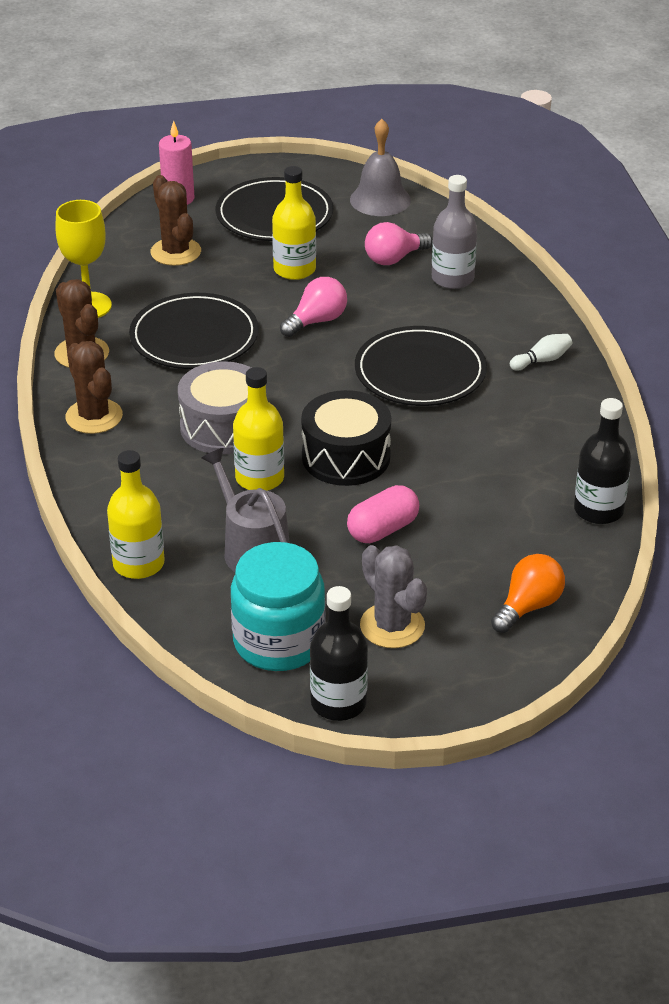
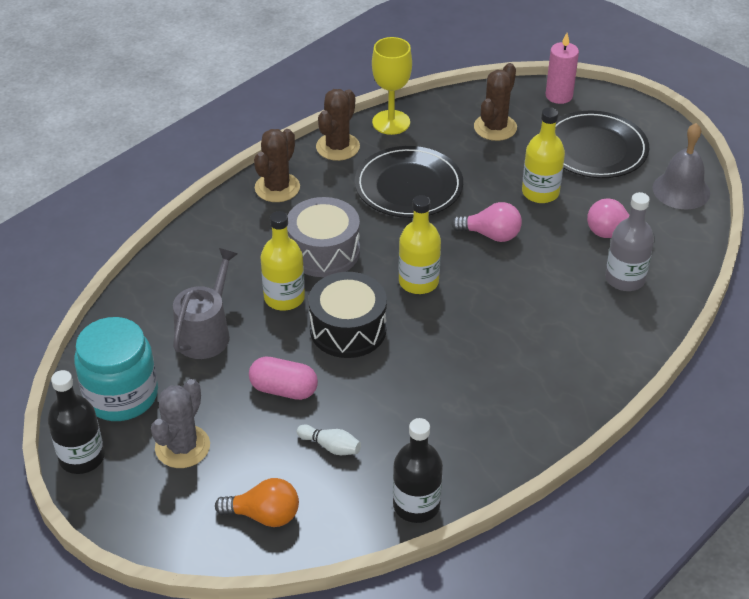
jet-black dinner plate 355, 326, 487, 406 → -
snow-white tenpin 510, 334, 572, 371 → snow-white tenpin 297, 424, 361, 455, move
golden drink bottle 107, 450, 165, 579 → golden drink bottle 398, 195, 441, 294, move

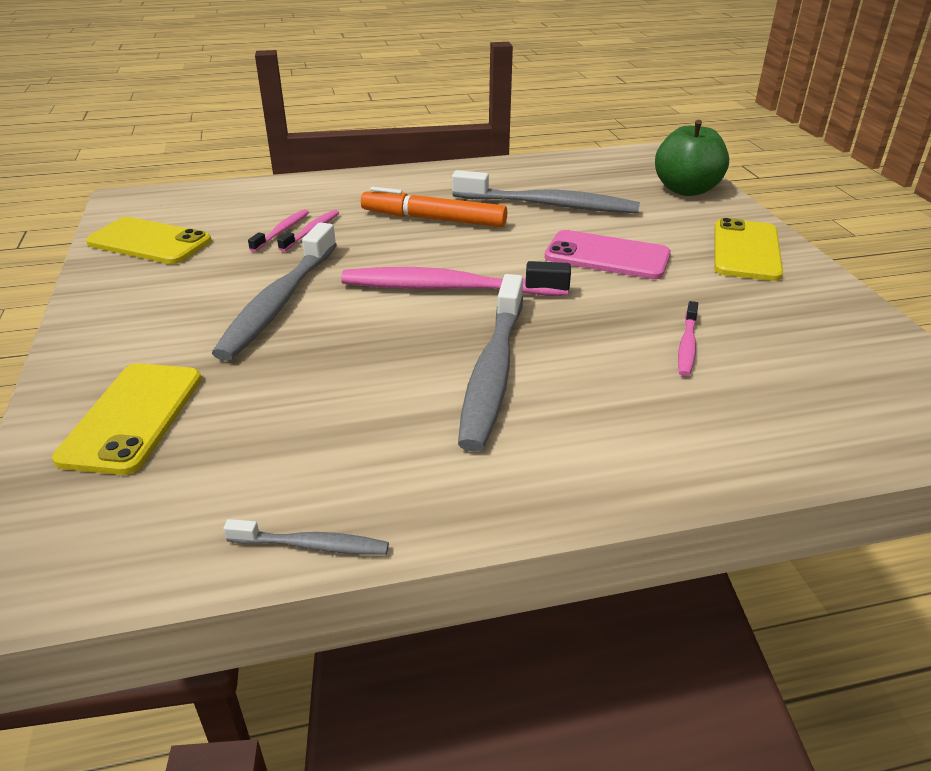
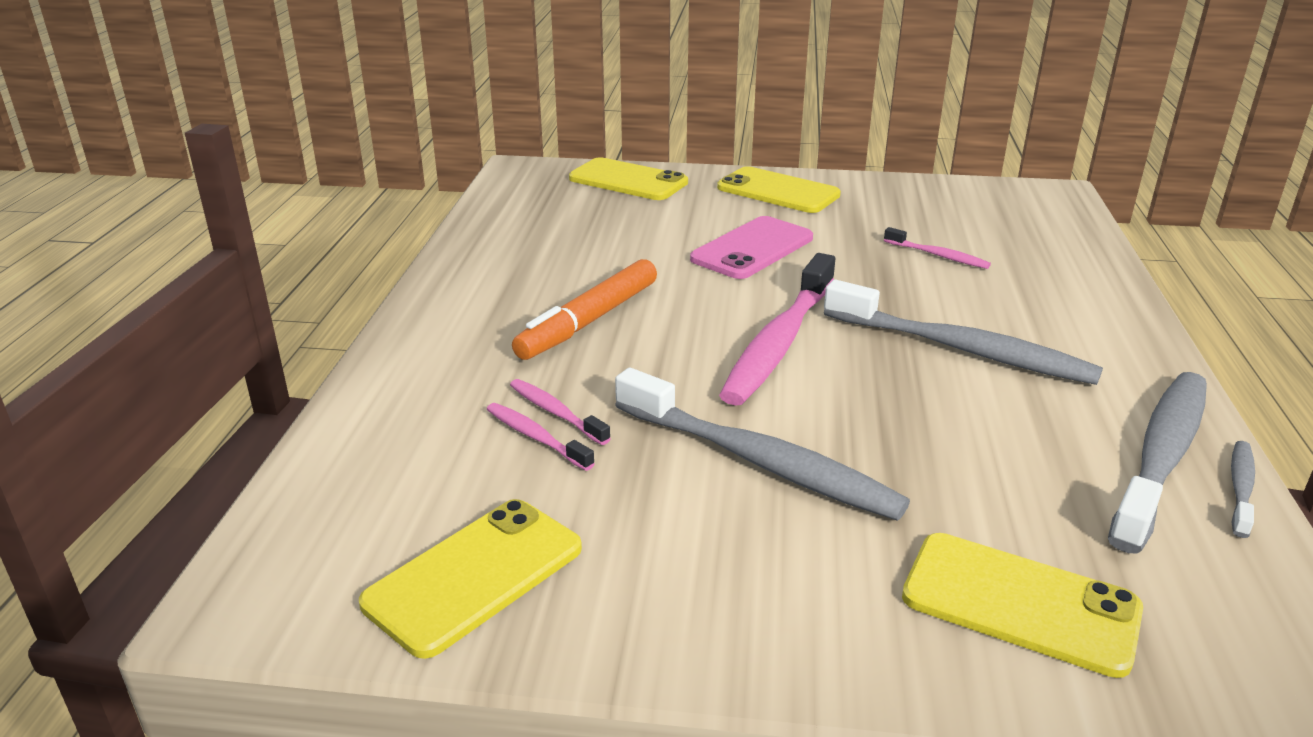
emerald apple 655, 120, 729, 196 → golden smartphone 569, 157, 688, 200
ash-grey toothbrush 452, 170, 640, 213 → ash-grey toothbrush 1108, 372, 1207, 553, move

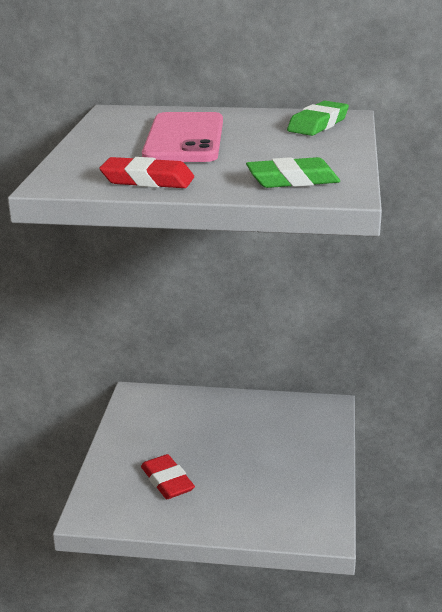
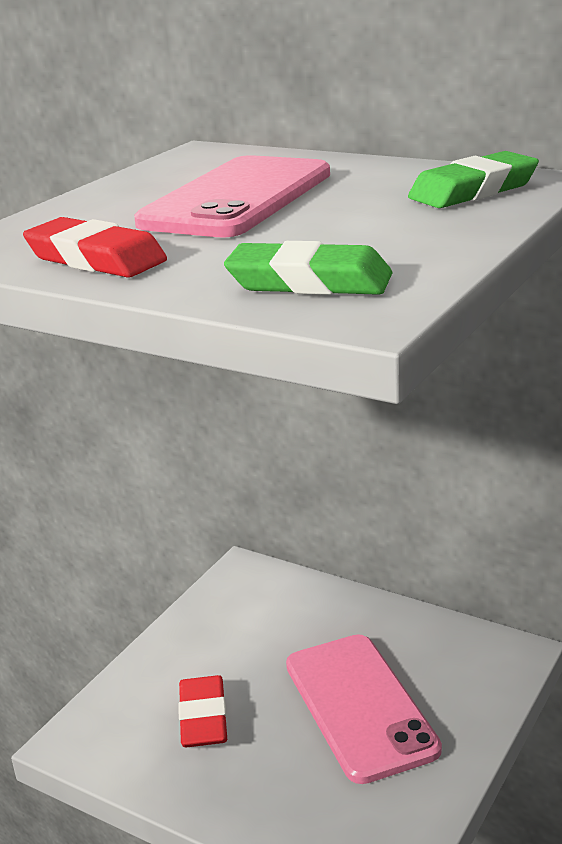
- → rosy smartphone 286, 634, 442, 784

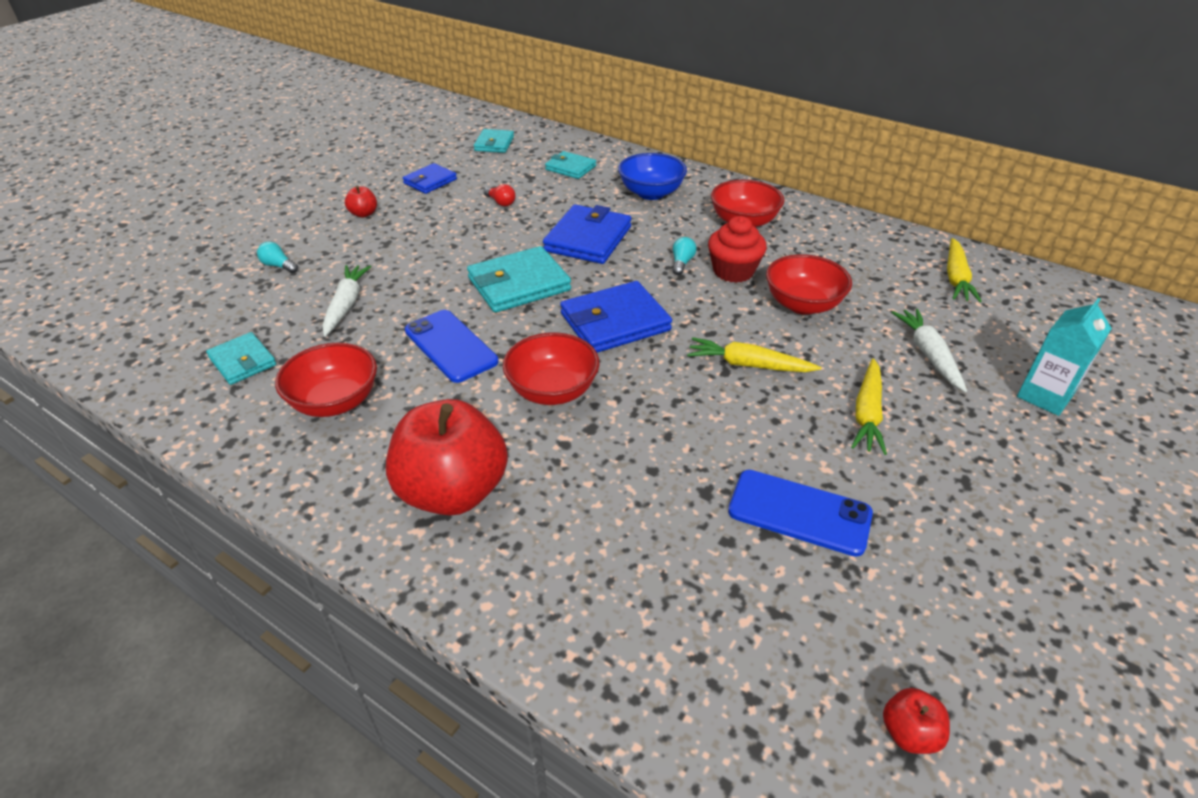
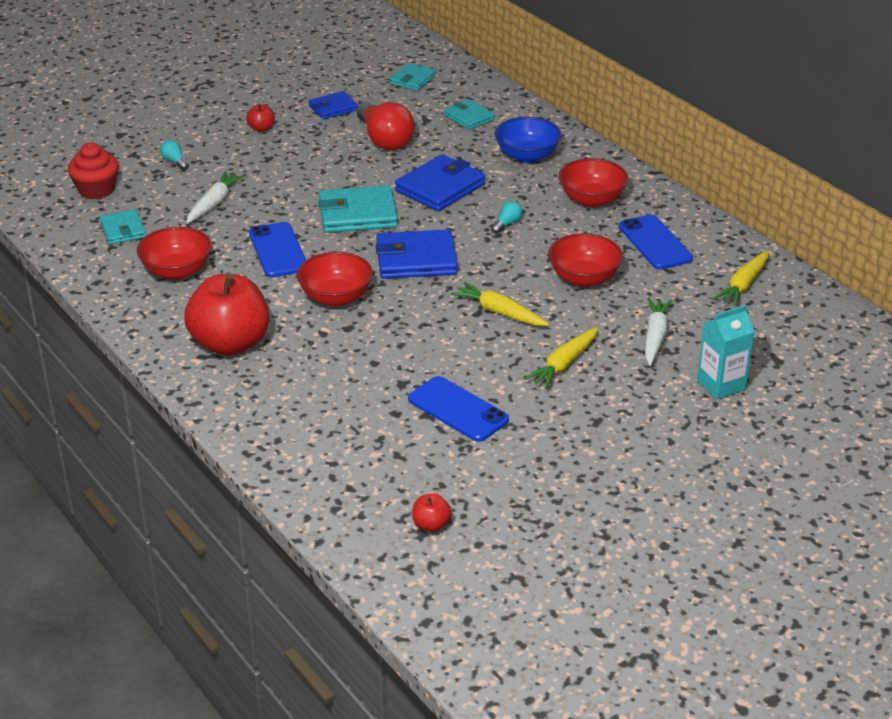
crimson light bulb 483, 184, 516, 206 → crimson light bulb 357, 101, 415, 150, x2.34
crimson muffin 708, 216, 767, 283 → crimson muffin 68, 143, 119, 199, move
- → blue smartphone 619, 215, 693, 269

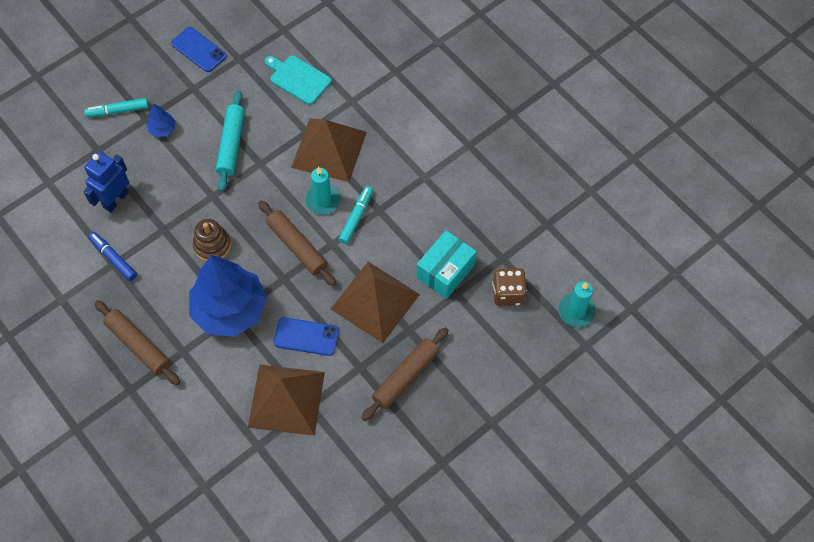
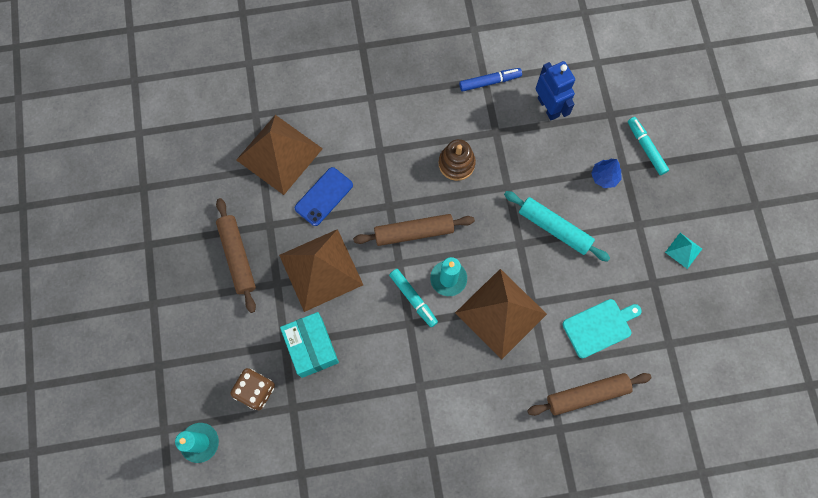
blue smartphone 171, 27, 226, 72 → turquoise solid pyramid 665, 233, 702, 269
turquoise marker 84, 98, 149, 117 → turquoise marker 628, 117, 669, 175, 45 degrees counterclockwise
blue fir tree 189, 255, 267, 337 → -
dark brown dough roller 95, 300, 180, 385 → dark brown dough roller 527, 373, 652, 416, move

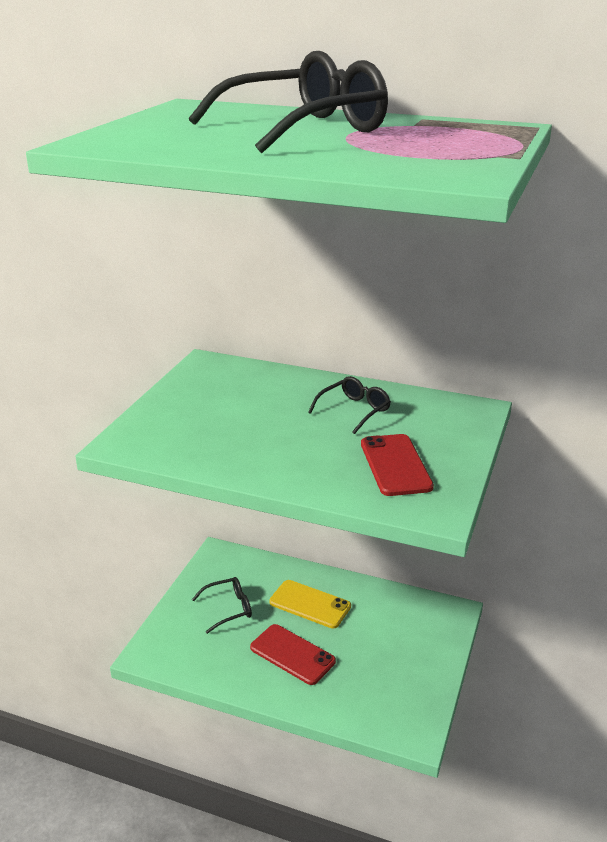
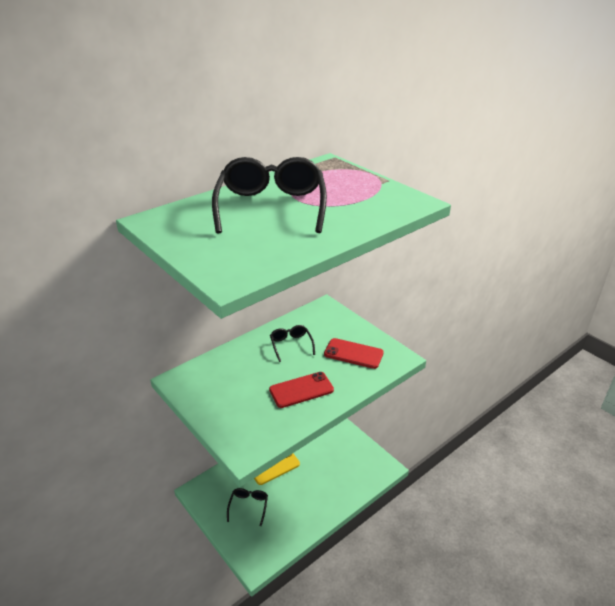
crimson smartphone 250, 624, 336, 685 → crimson smartphone 269, 372, 334, 408, move

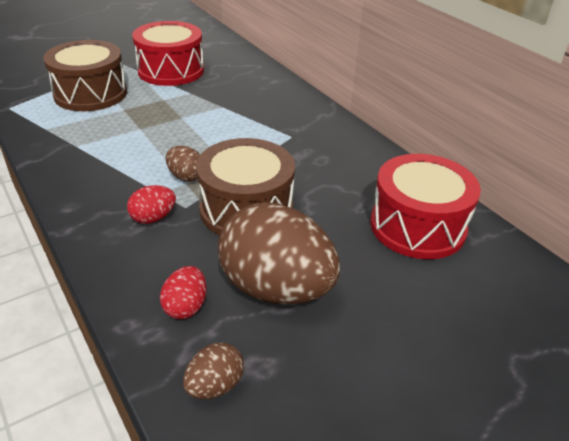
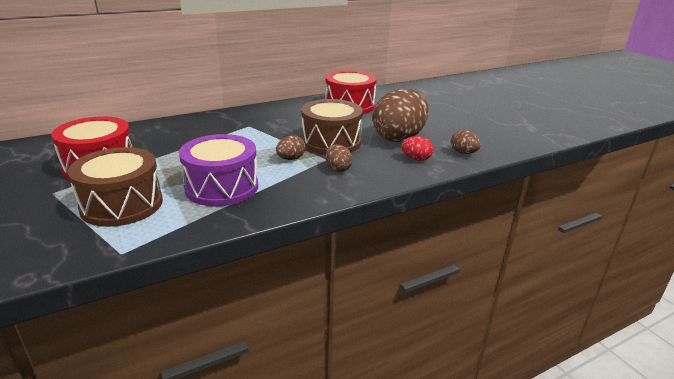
crimson egg shape 127, 185, 176, 224 → dark brown egg shape 326, 144, 353, 172
- → purple toy drum 179, 134, 258, 206

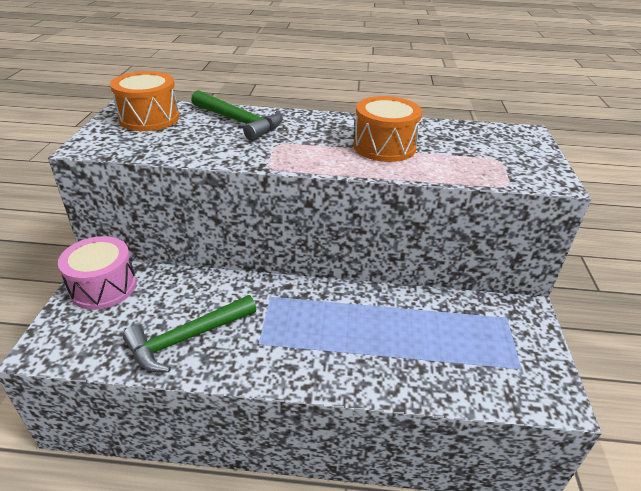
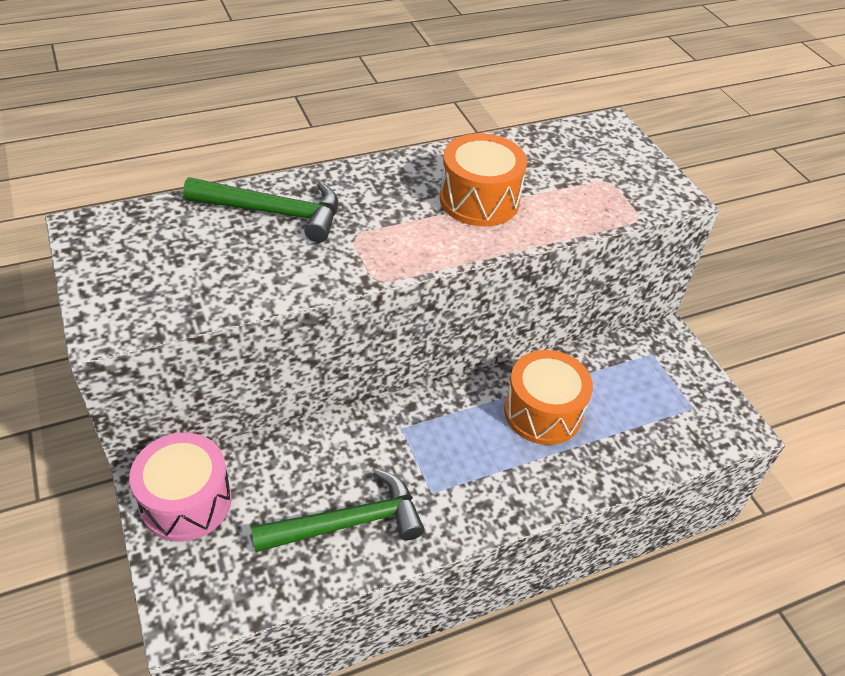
orange toy drum 110, 71, 179, 131 → orange toy drum 504, 350, 593, 445, move
emerald carpenter's hammer 123, 295, 256, 372 → emerald carpenter's hammer 251, 469, 424, 553, 135 degrees counterclockwise

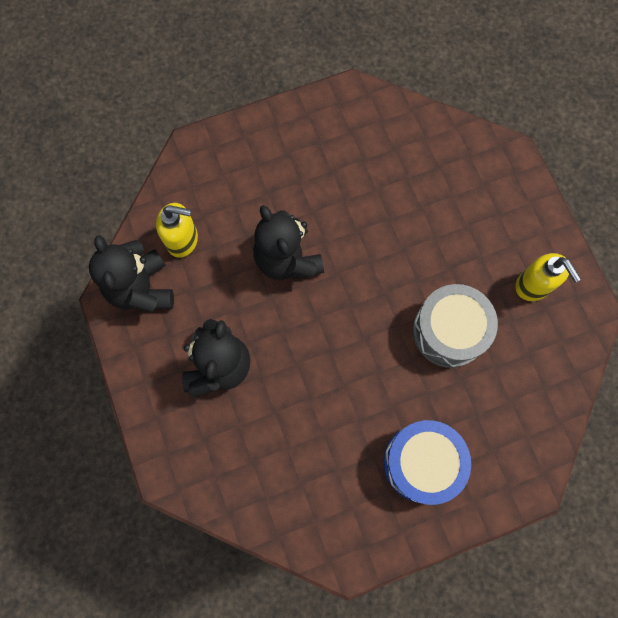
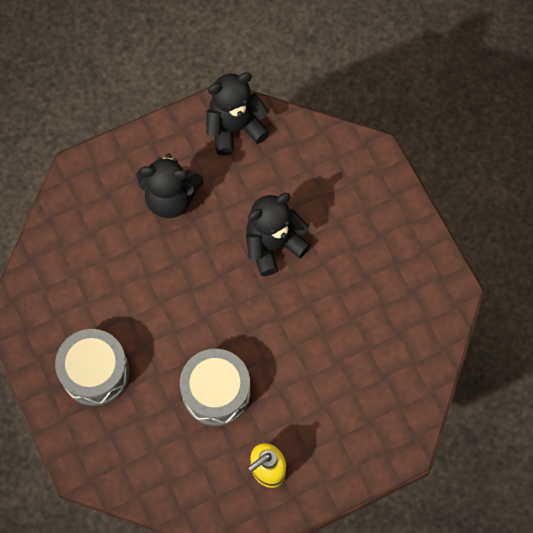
golden pump bottle 156, 203, 198, 258 → -
blue toy drum 384, 420, 471, 505 → ash-grey toy drum 55, 329, 130, 406

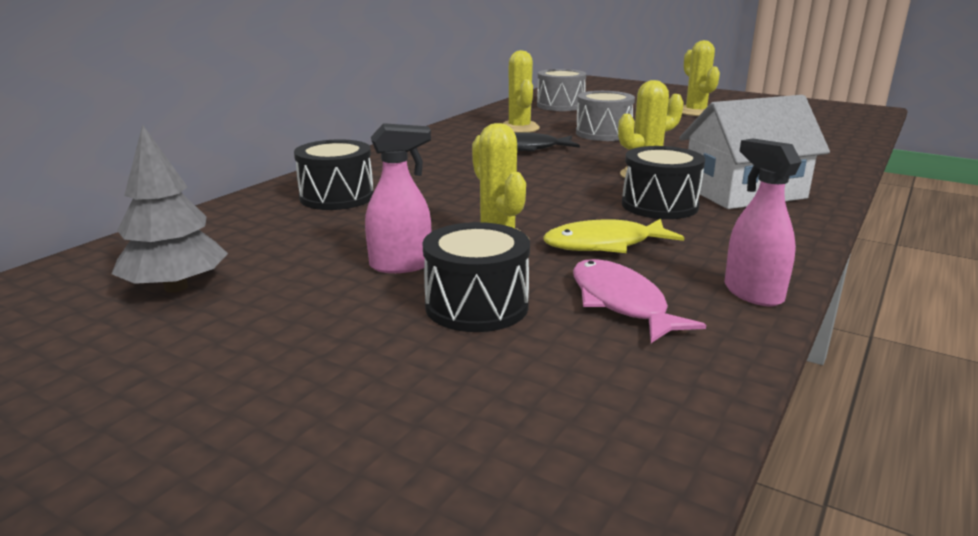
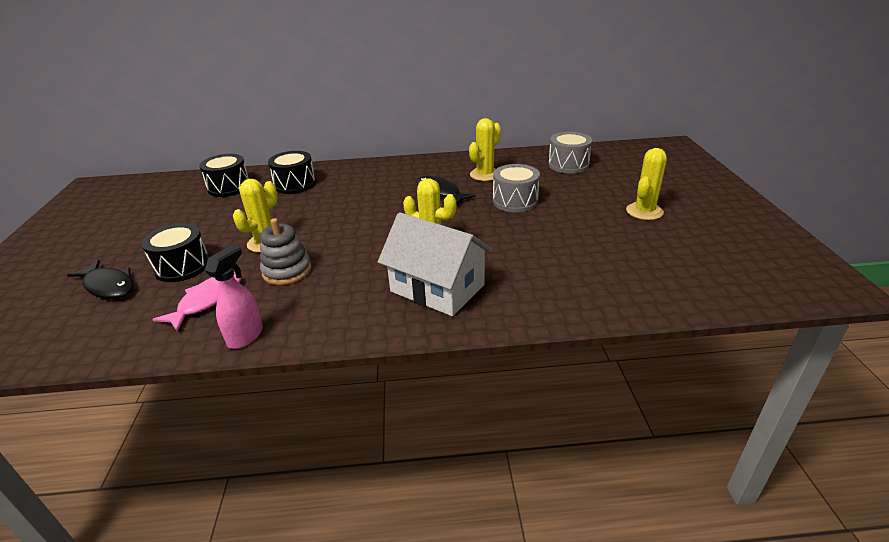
rosy sprayer 365, 123, 431, 273 → -
ash-grey fir tree 112, 124, 228, 293 → -
jet-black toy drum 622, 146, 705, 219 → jet-black toy drum 199, 154, 249, 197, move
golden toy fish 543, 219, 684, 253 → ash-grey stacking rings 260, 218, 312, 285
- → jet-black toy fish 67, 260, 134, 299

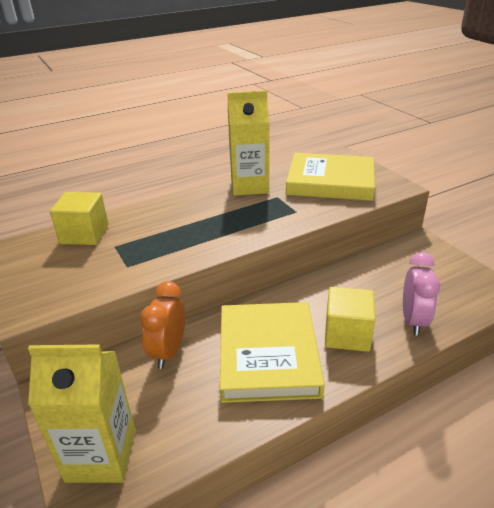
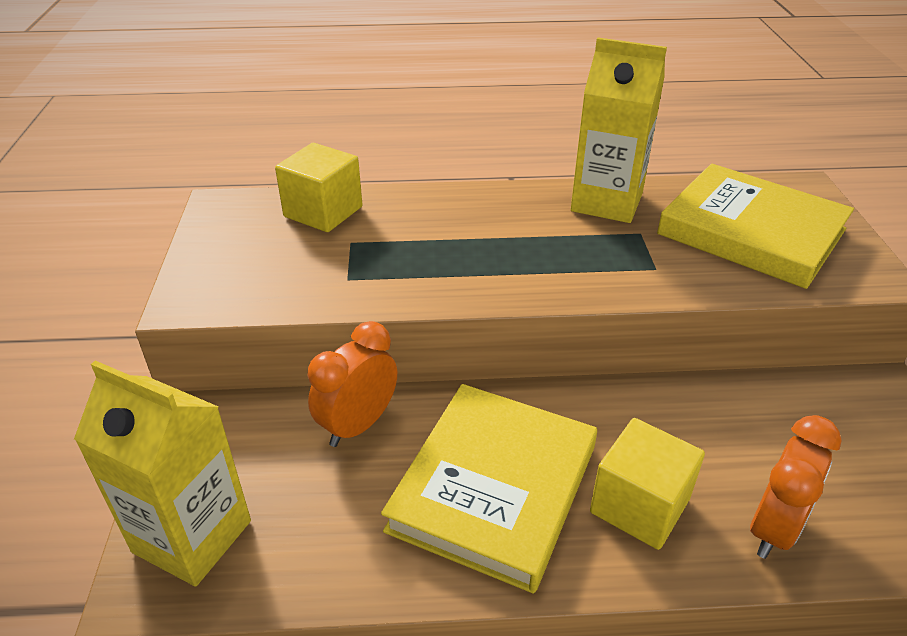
rosy alarm clock 403, 252, 440, 336 → orange alarm clock 750, 415, 842, 559

